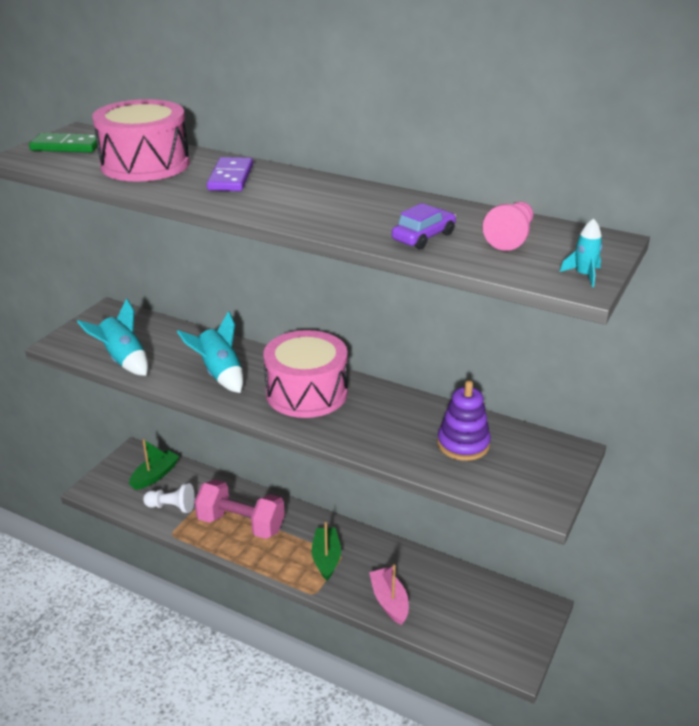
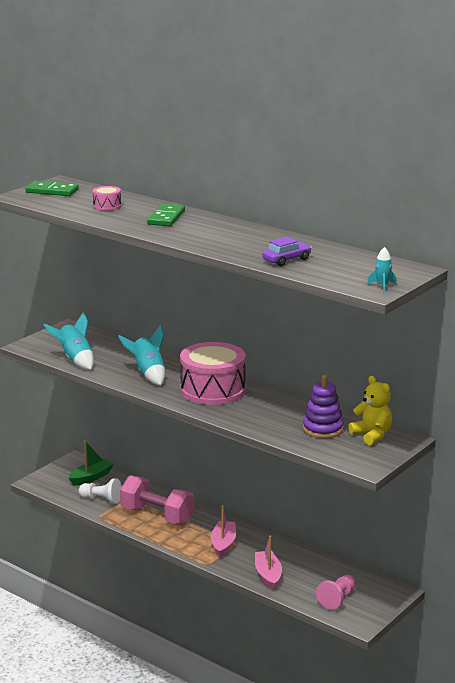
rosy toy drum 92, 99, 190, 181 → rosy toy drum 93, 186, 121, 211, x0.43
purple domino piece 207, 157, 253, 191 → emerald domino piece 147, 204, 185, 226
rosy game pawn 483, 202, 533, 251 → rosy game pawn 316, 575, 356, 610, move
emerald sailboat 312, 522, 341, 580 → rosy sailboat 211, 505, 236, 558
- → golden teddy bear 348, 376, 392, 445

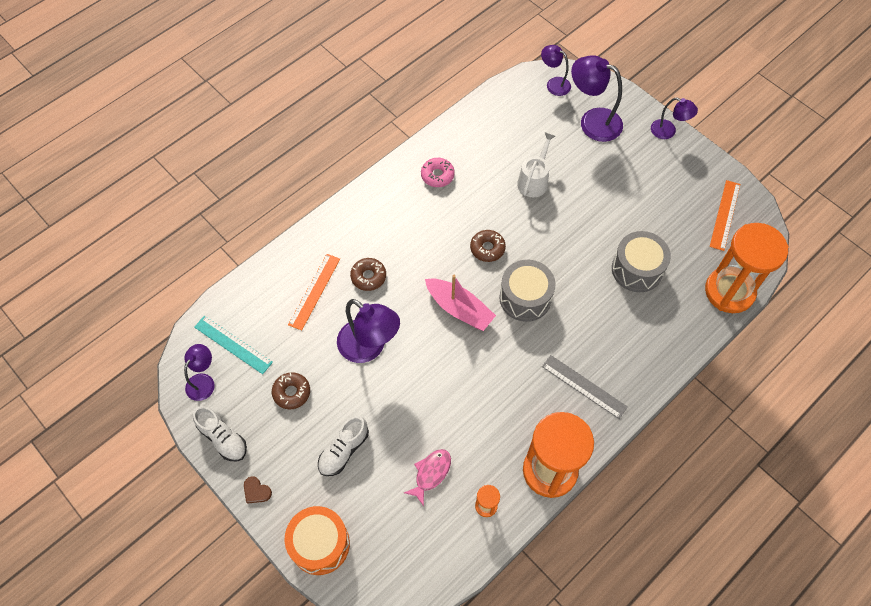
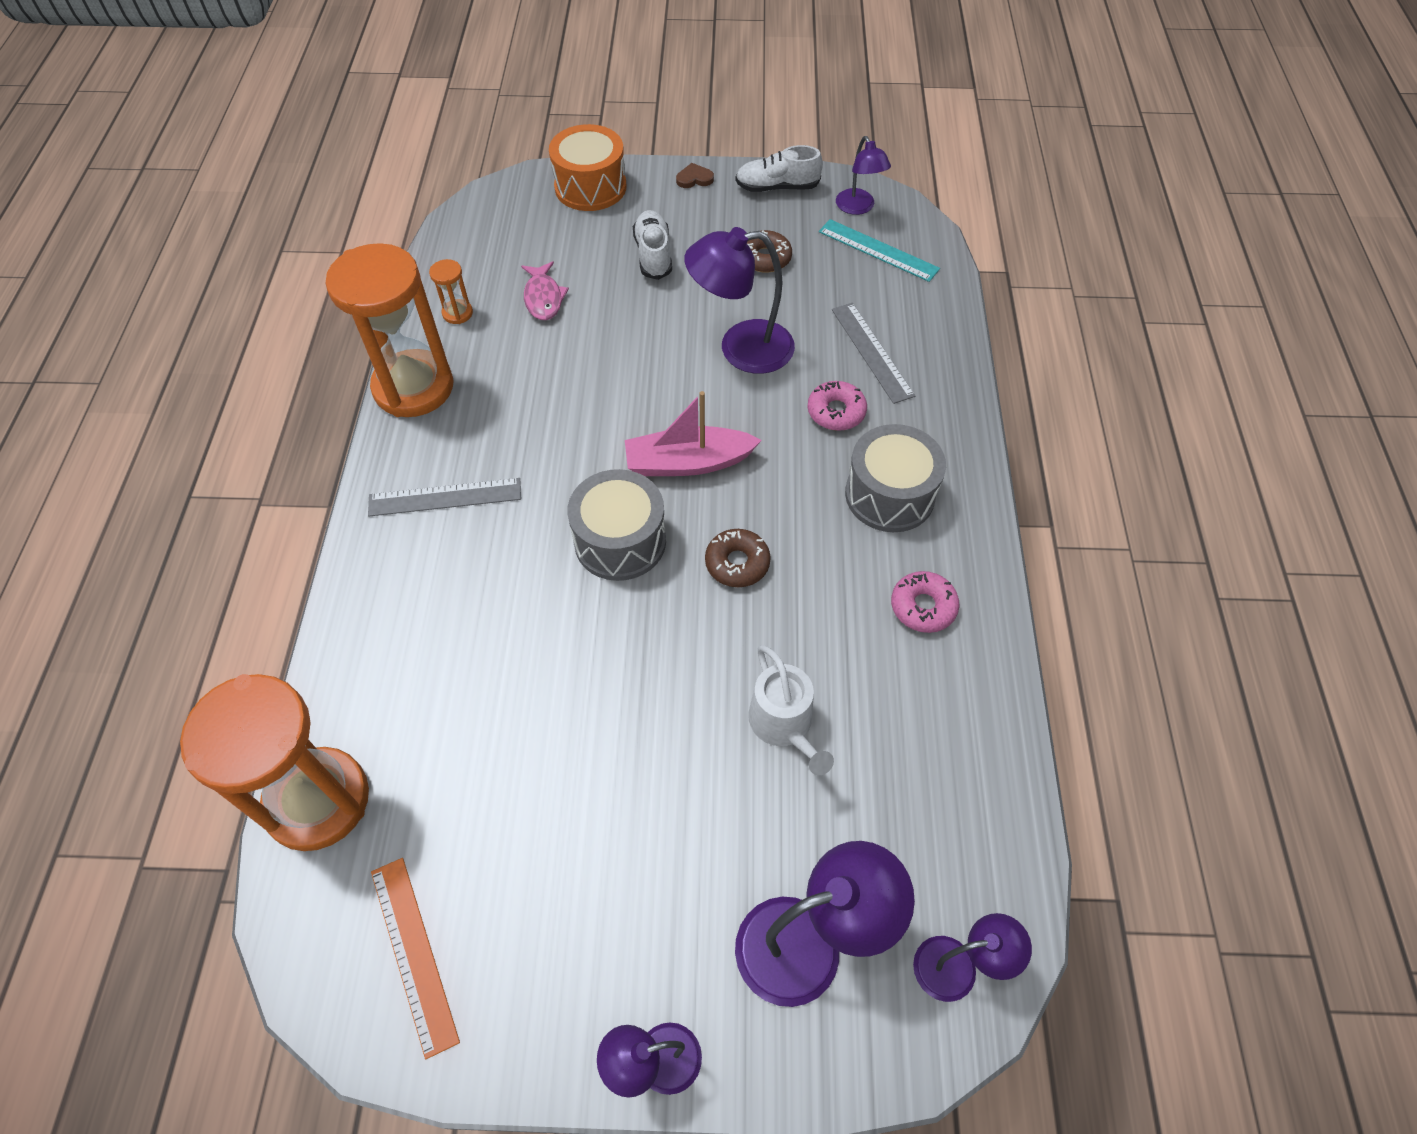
ash-grey toy drum 612, 231, 671, 292 → ash-grey toy drum 845, 424, 946, 532, move
orange measuring stick 288, 254, 340, 331 → ash-grey measuring stick 832, 303, 915, 404
dark brown doughnut 350, 258, 386, 291 → rosy doughnut 808, 381, 867, 431
turquoise measuring stick 194, 316, 273, 374 → turquoise measuring stick 819, 219, 940, 282, 45 degrees clockwise

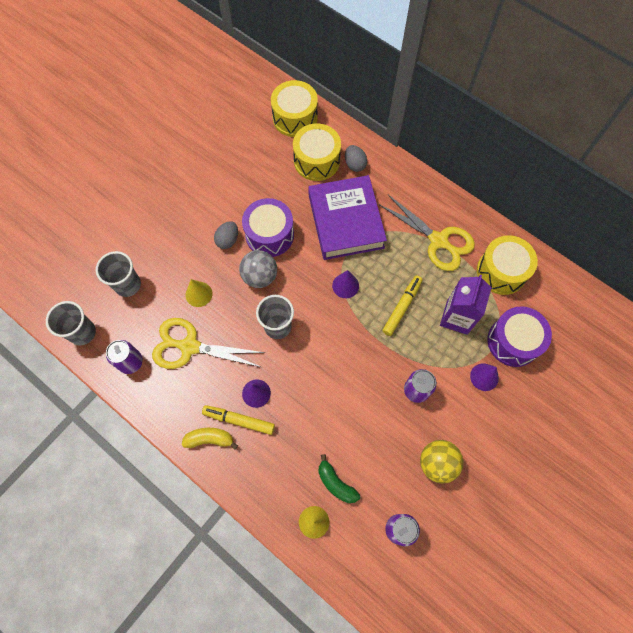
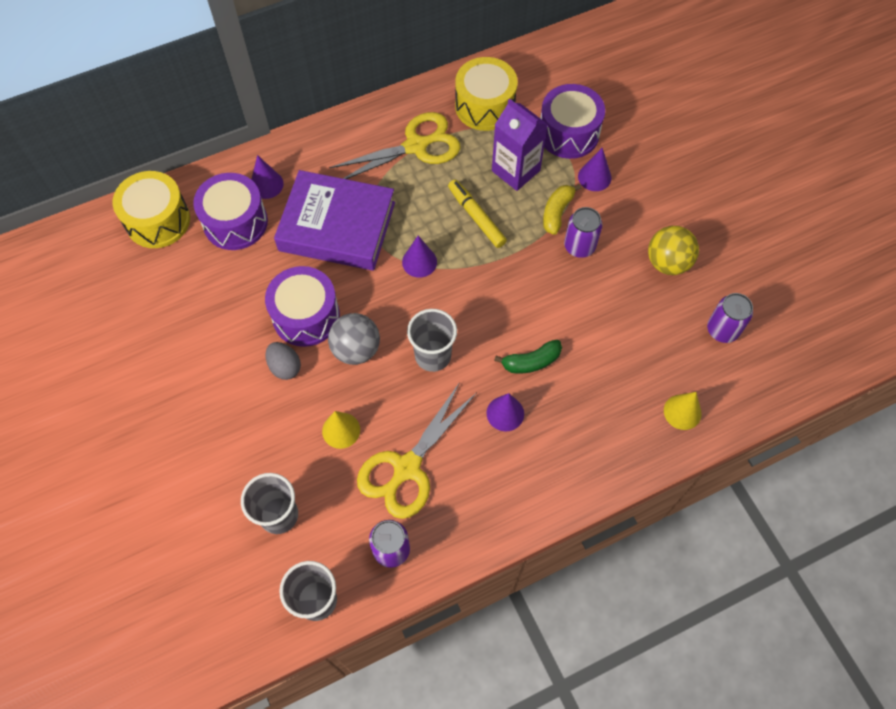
golden toy drum 293, 123, 341, 181 → purple toy drum 193, 173, 268, 250
ash-grey egg shape 345, 145, 367, 172 → purple cone 251, 155, 284, 199
golden marker 202, 405, 275, 435 → -
golden banana 182, 428, 238, 449 → golden banana 543, 184, 581, 235, move
emerald banana 318, 454, 360, 503 → emerald banana 494, 340, 562, 374, move

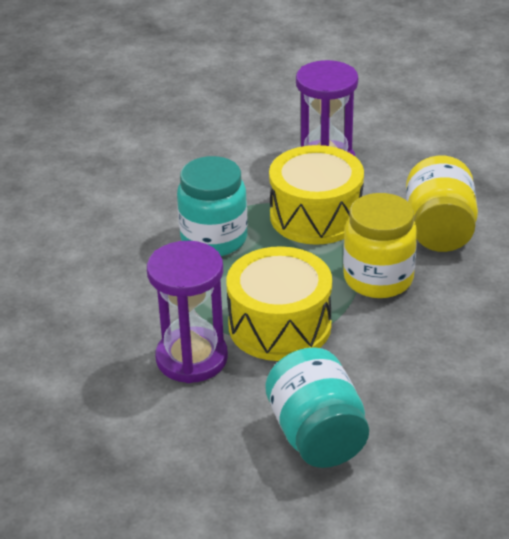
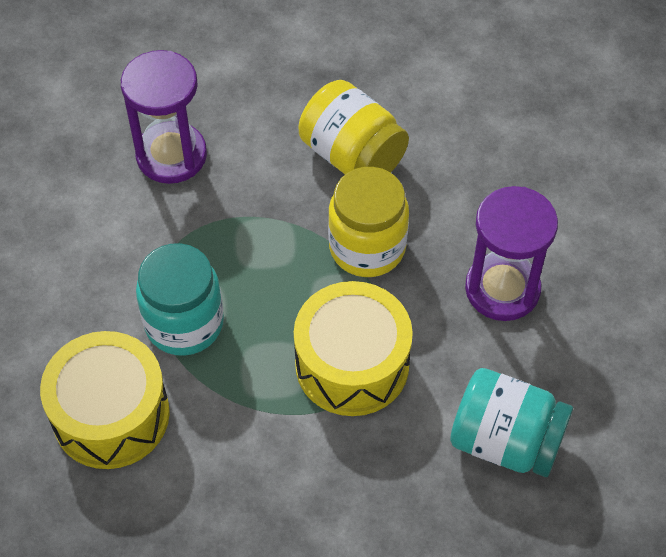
golden toy drum 269, 145, 364, 245 → golden toy drum 40, 331, 170, 469, move
purple sandglass 147, 241, 228, 383 → purple sandglass 465, 186, 558, 321, move

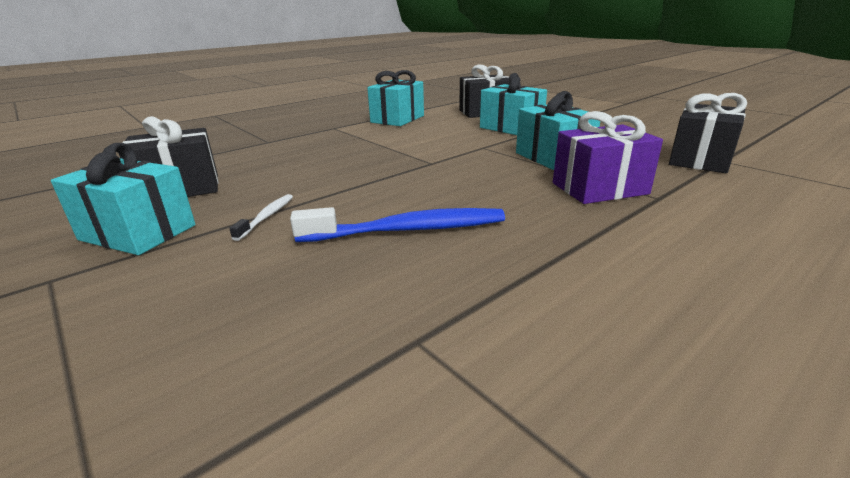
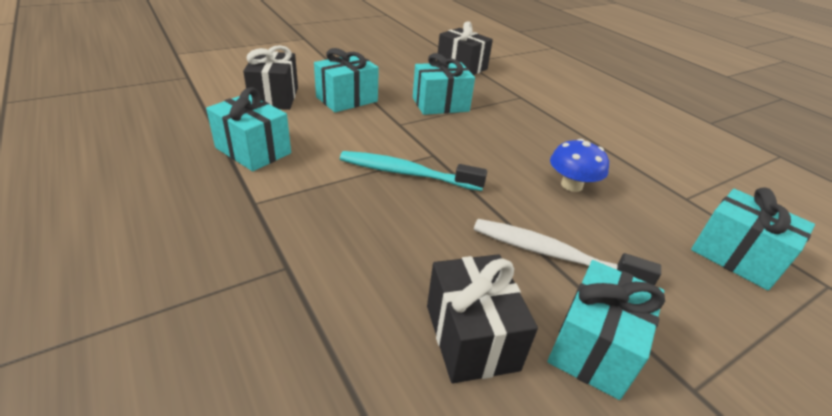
purple gift 553, 111, 663, 204 → -
snow-white toothbrush 229, 194, 293, 241 → snow-white toothbrush 474, 219, 661, 285, x1.99
blue toothbrush 290, 207, 505, 242 → blue fungus 550, 139, 609, 192
- → turquoise toothbrush 340, 151, 487, 191
- → turquoise gift 691, 187, 815, 291

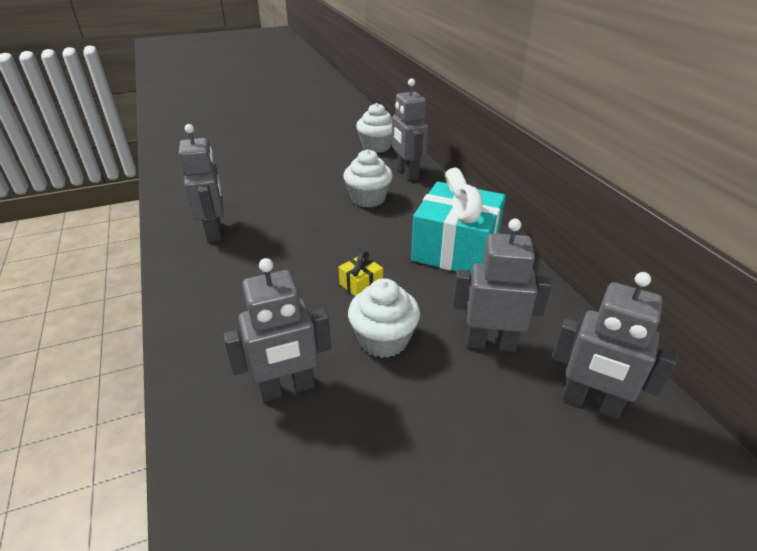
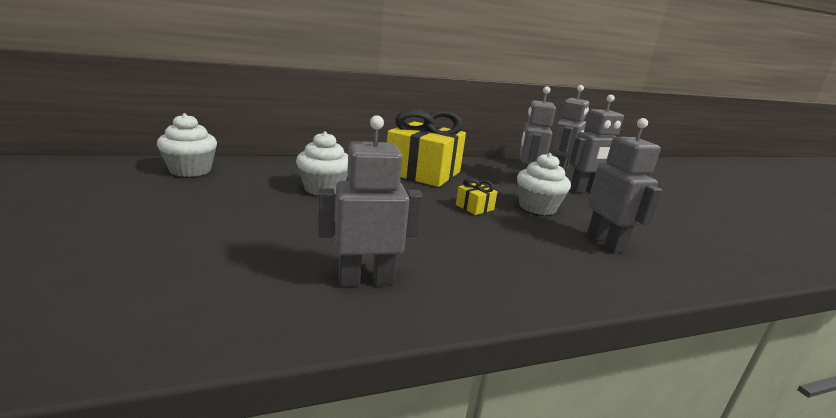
ash-grey robot 392, 78, 428, 181 → ash-grey robot 569, 95, 624, 193, move
turquoise gift 411, 167, 506, 275 → golden gift 387, 108, 466, 187

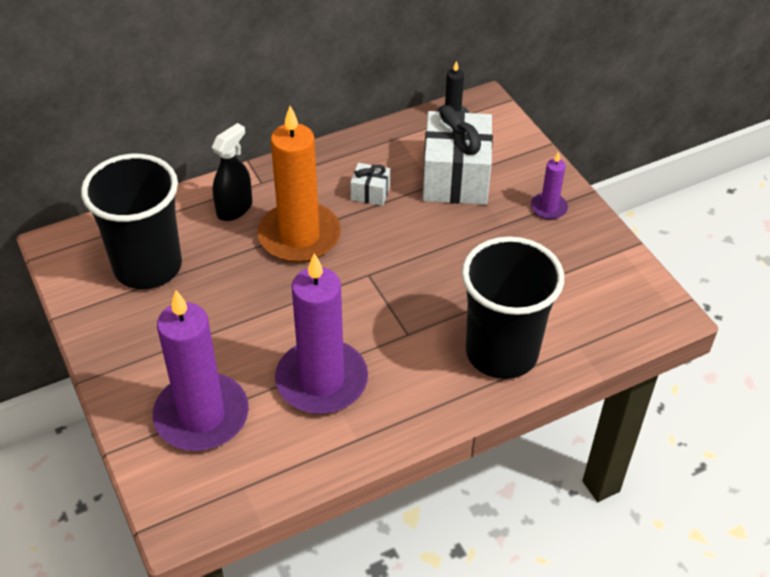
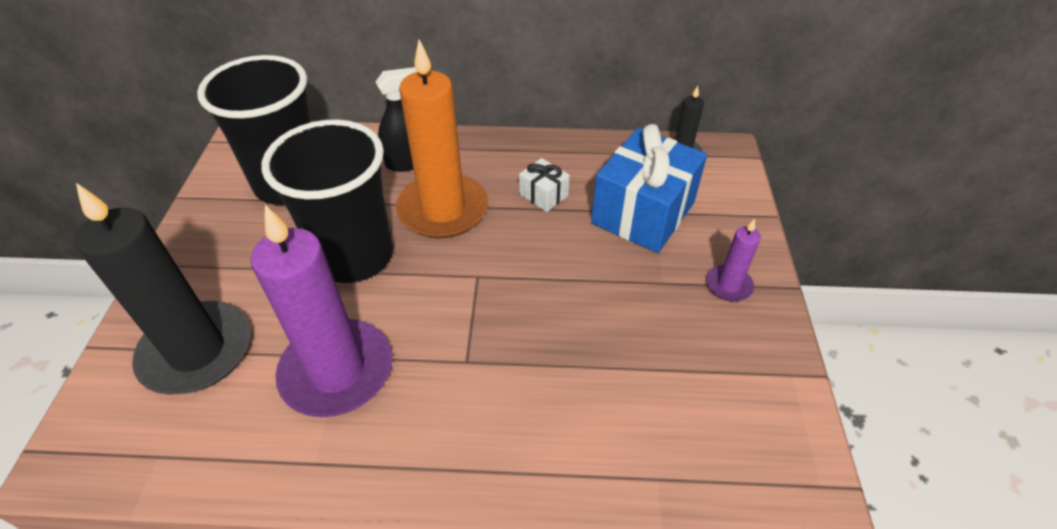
snow-white gift 423, 105, 493, 205 → blue gift 591, 124, 707, 253
jet-black cup 462, 236, 564, 379 → jet-black cup 262, 119, 393, 283, move
purple pillar candle 153, 290, 249, 451 → jet-black pillar candle 74, 183, 251, 395

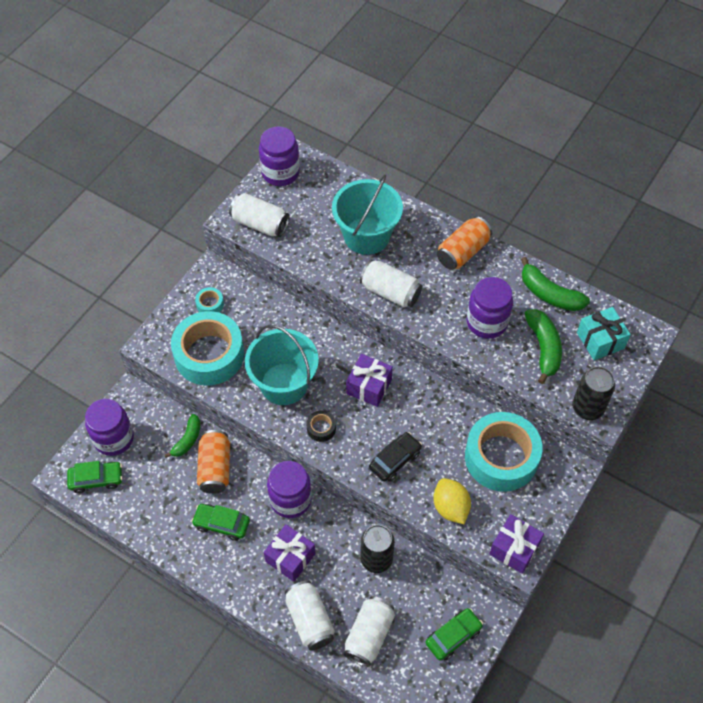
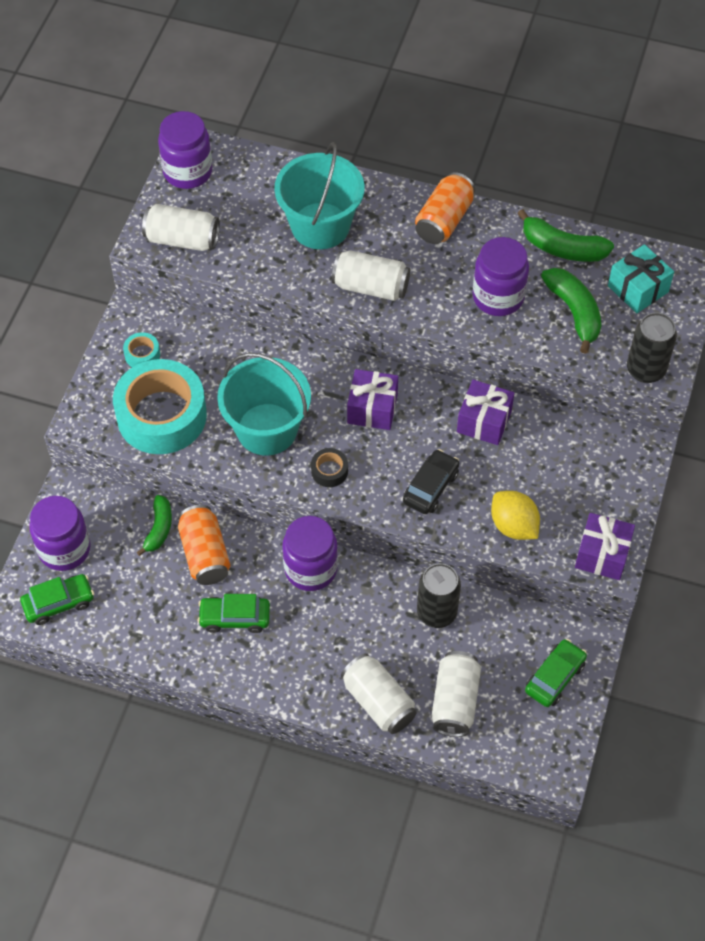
turquoise roll of tape 465, 412, 543, 492 → -
purple gift 264, 524, 316, 582 → purple gift 457, 380, 514, 445, move

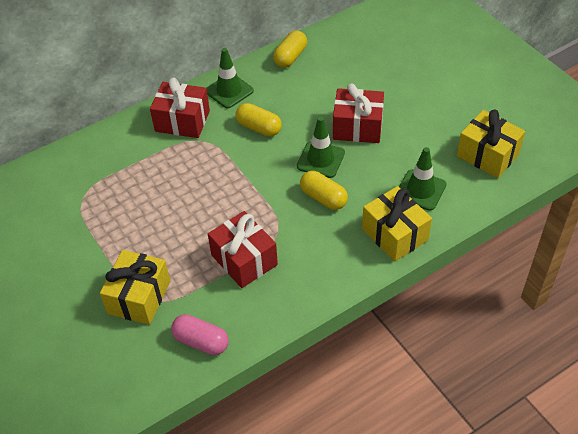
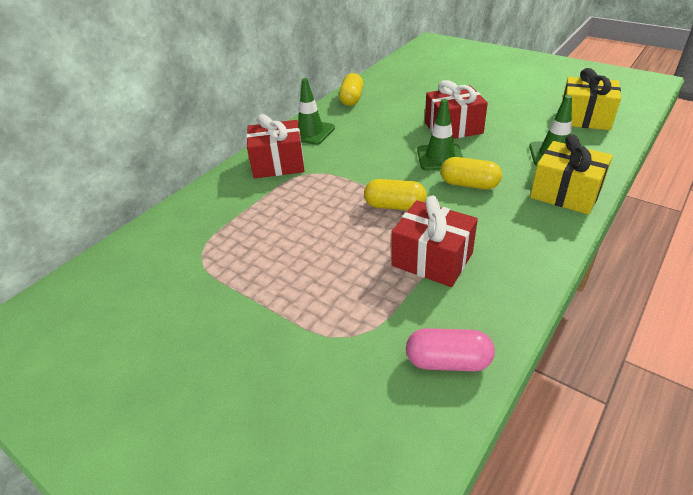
golden pill 236, 103, 282, 137 → golden pill 364, 179, 427, 210, move
golden gift 100, 250, 170, 325 → -

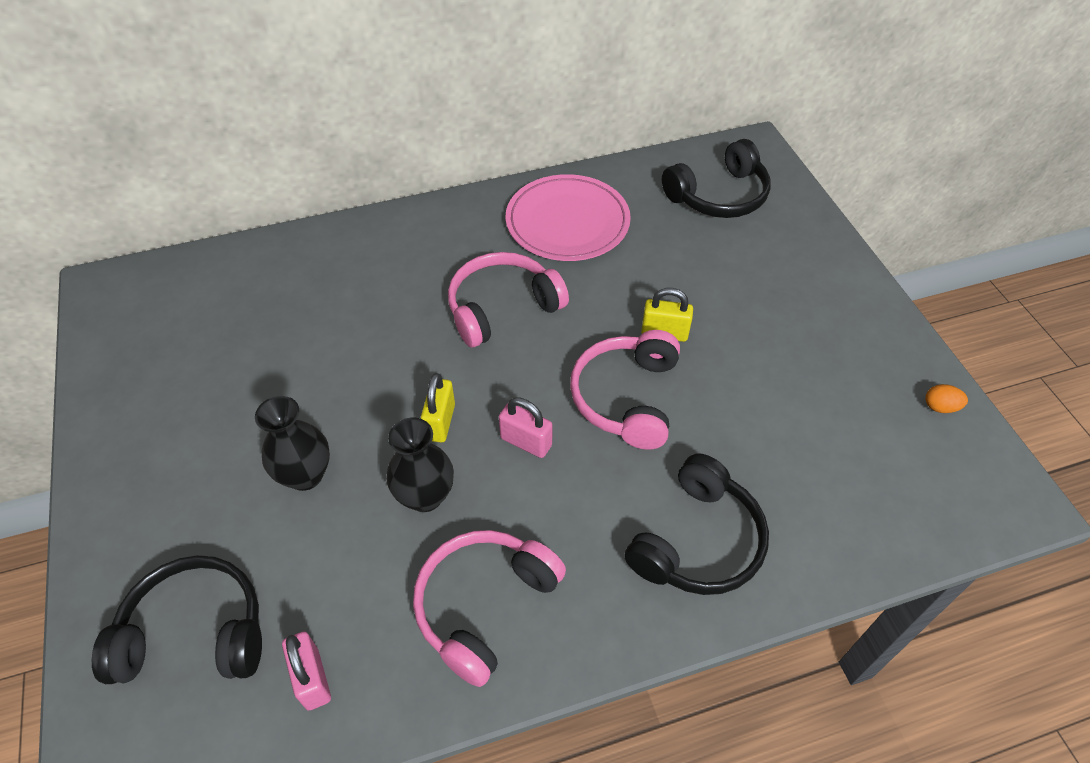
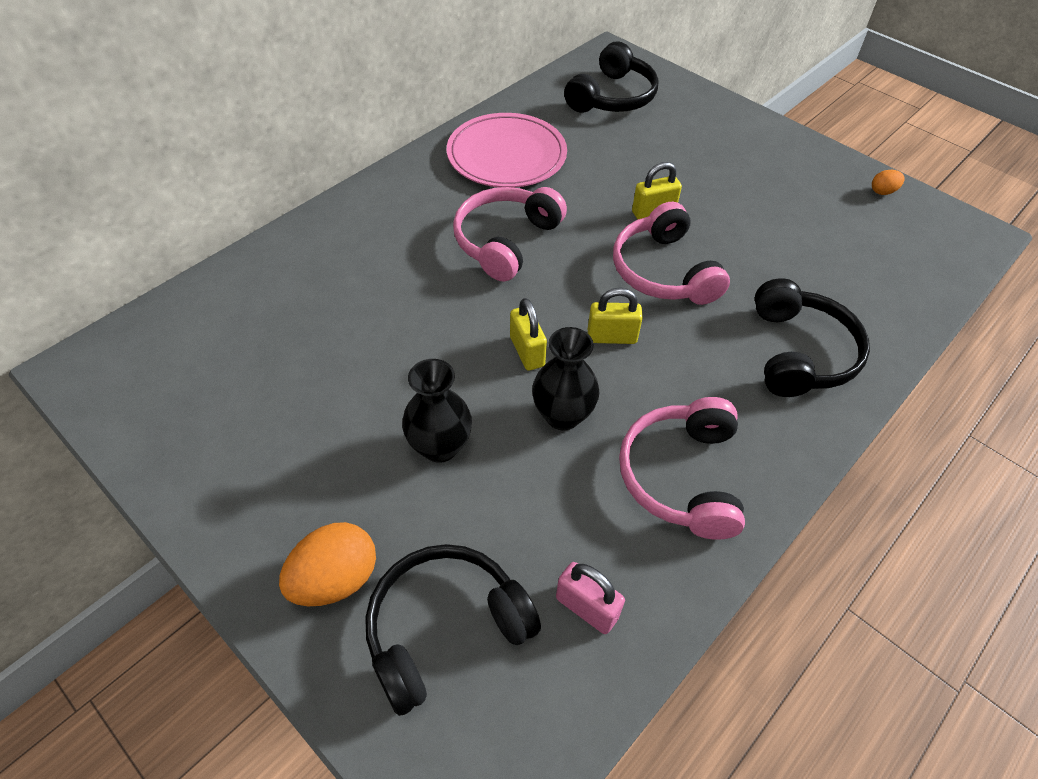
rosy lock 499, 397, 553, 458 → golden lock 588, 288, 643, 344
- → orange egg shape 279, 522, 376, 606

